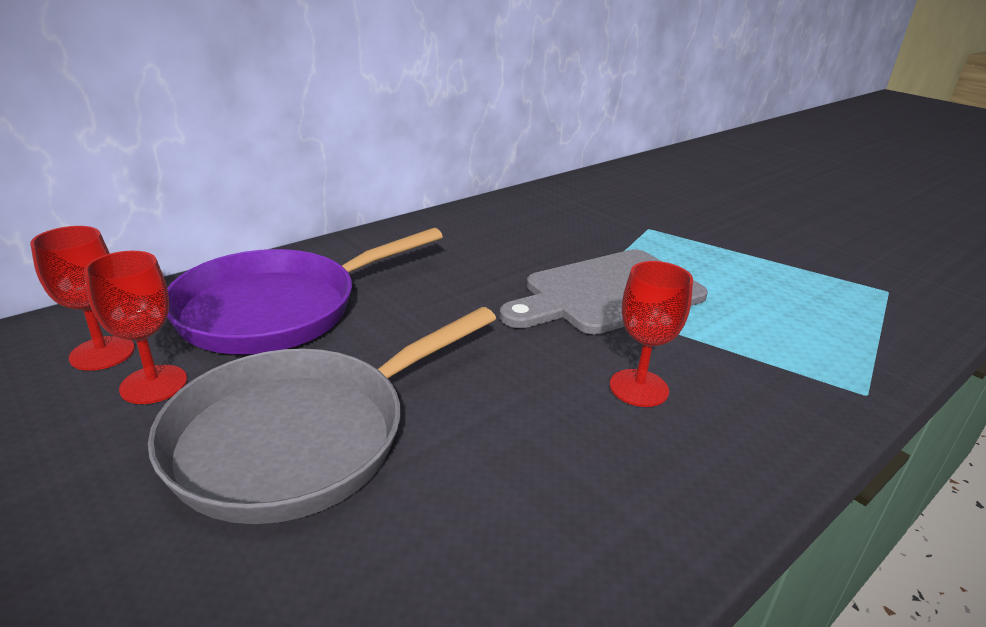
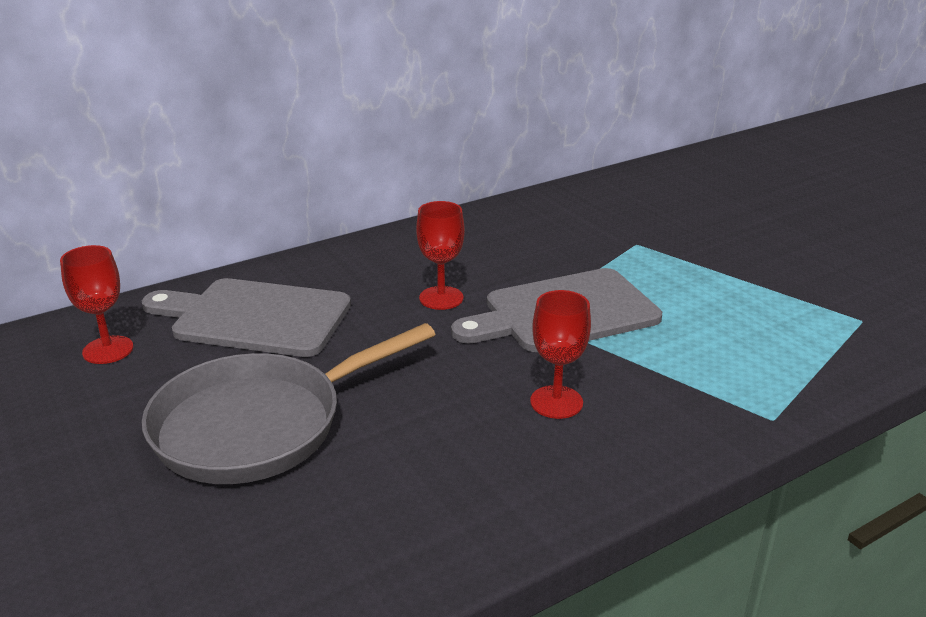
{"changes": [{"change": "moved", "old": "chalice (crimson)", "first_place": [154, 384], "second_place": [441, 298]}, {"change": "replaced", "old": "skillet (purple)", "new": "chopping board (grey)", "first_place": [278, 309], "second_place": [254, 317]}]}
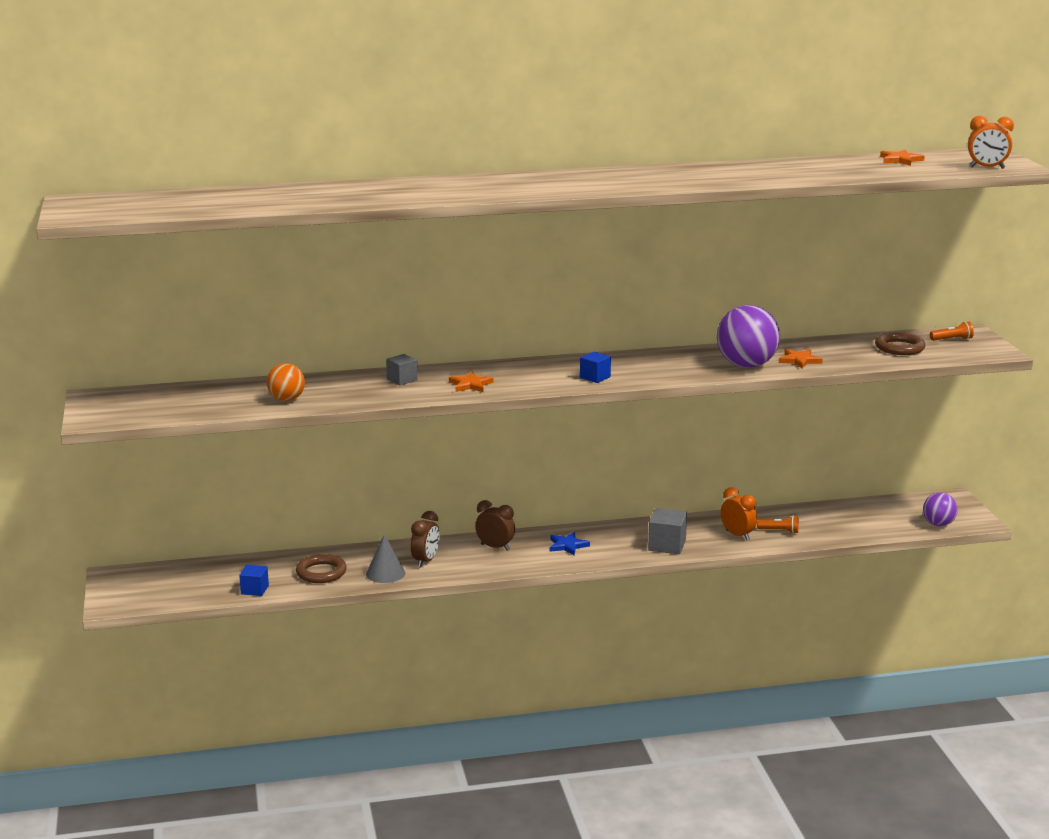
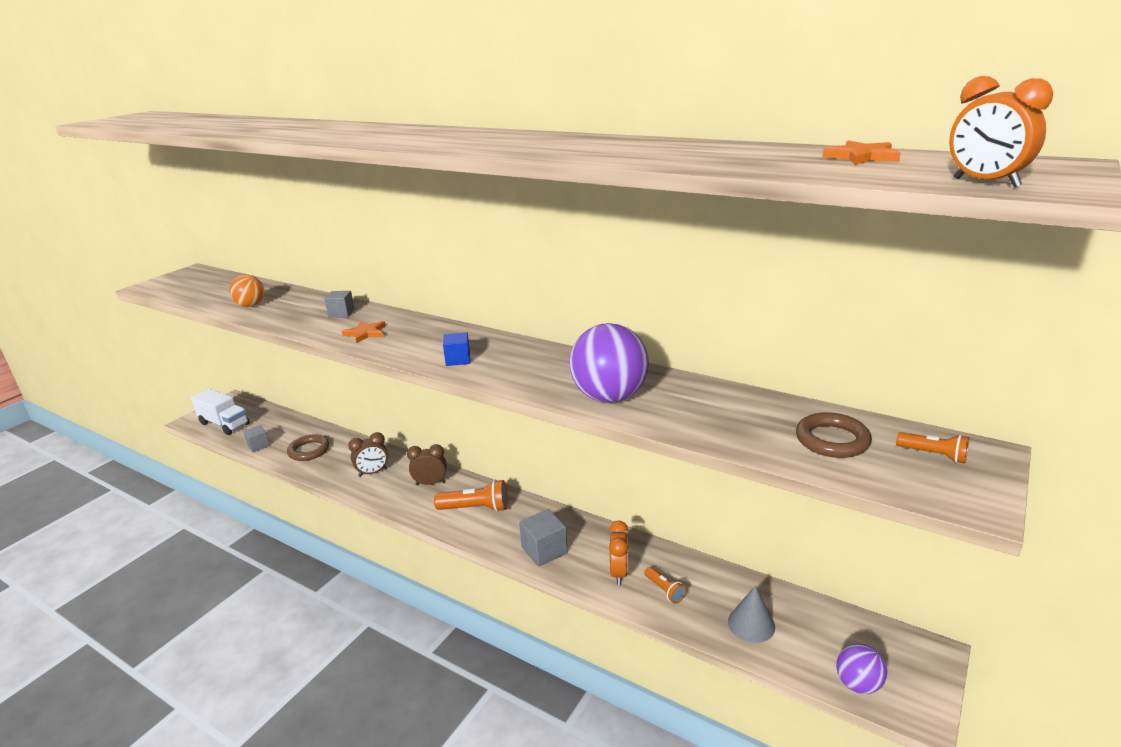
{"changes": [{"change": "recoloured", "old": "cube (cobalt)", "new": "cube (grey)", "first_place": [254, 590], "second_place": [258, 446]}, {"change": "moved", "old": "solid cone (grey)", "first_place": [385, 573], "second_place": [751, 624]}, {"change": "turned", "old": "alarm clock (dark brown)", "first_place": [495, 547], "second_place": [430, 483], "degrees": -75}, {"change": "replaced", "old": "five-pointed star (cobalt)", "new": "torch (orange-coloured)", "first_place": [567, 546], "second_place": [476, 508]}, {"change": "removed", "old": "five-pointed star (orange-coloured)", "first_place": [799, 360]}, {"change": "added", "new": "lorry (white)", "second_place": [224, 424]}]}
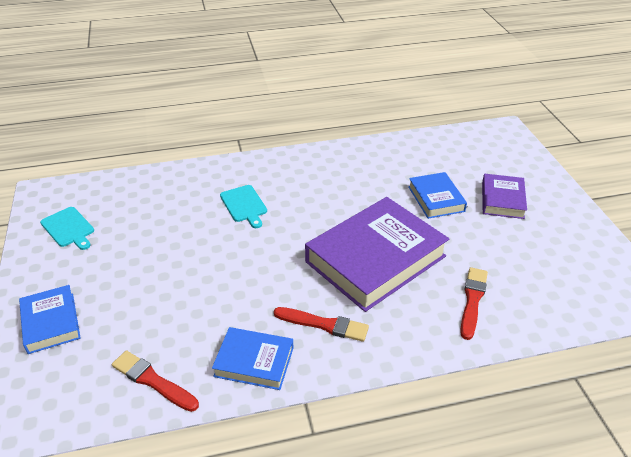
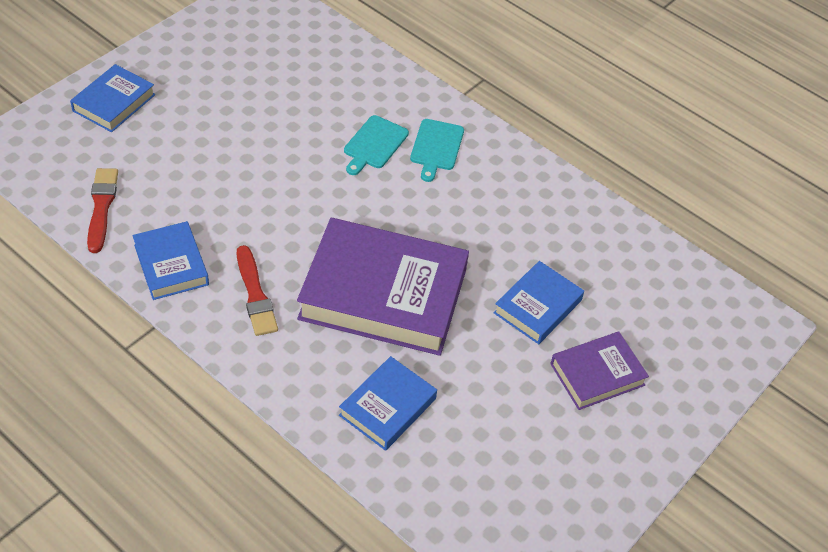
{"changes": [{"change": "moved", "old": "chopping board (teal)", "first_place": [68, 228], "second_place": [436, 147]}, {"change": "replaced", "old": "brush (crimson)", "new": "book (cobalt)", "first_place": [472, 300], "second_place": [387, 407]}]}
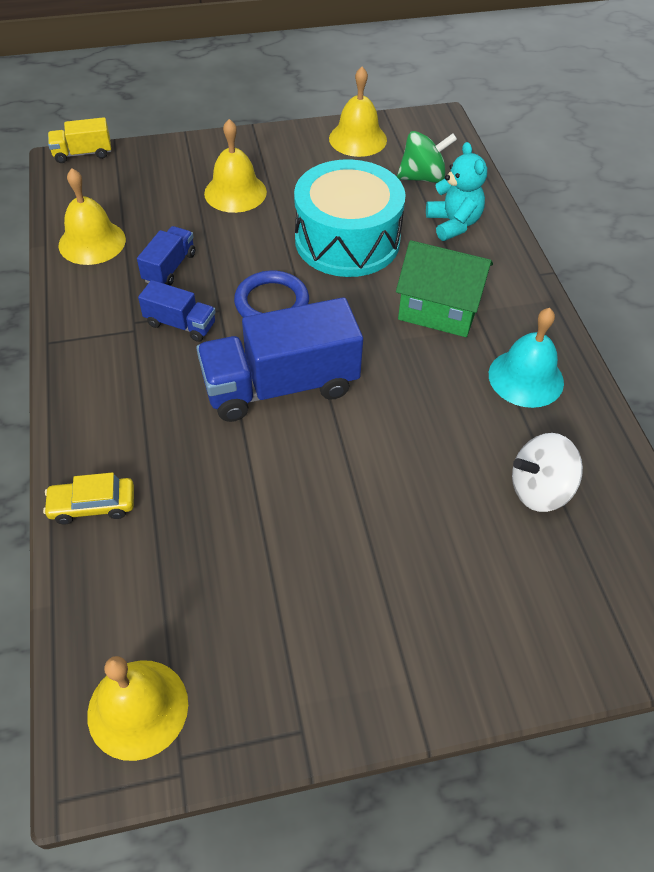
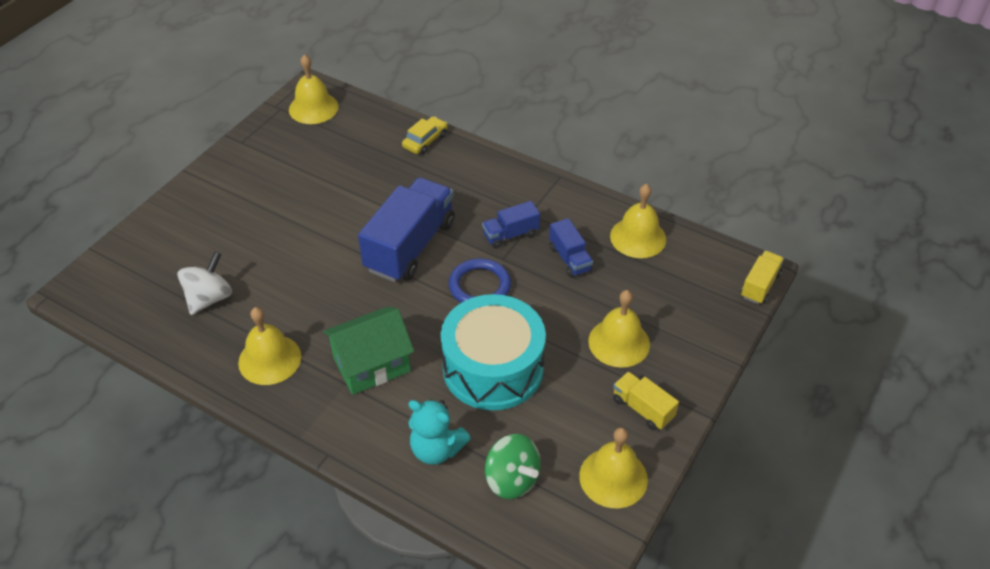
{"changes": [{"change": "turned", "old": "whirligig (green)", "first_place": [422, 177], "second_place": [512, 479], "degrees": -75}, {"change": "recoloured", "old": "school bell (teal)", "new": "school bell (golden)", "first_place": [526, 378], "second_place": [269, 359]}, {"change": "added", "new": "lorry (golden)", "second_place": [642, 409]}]}
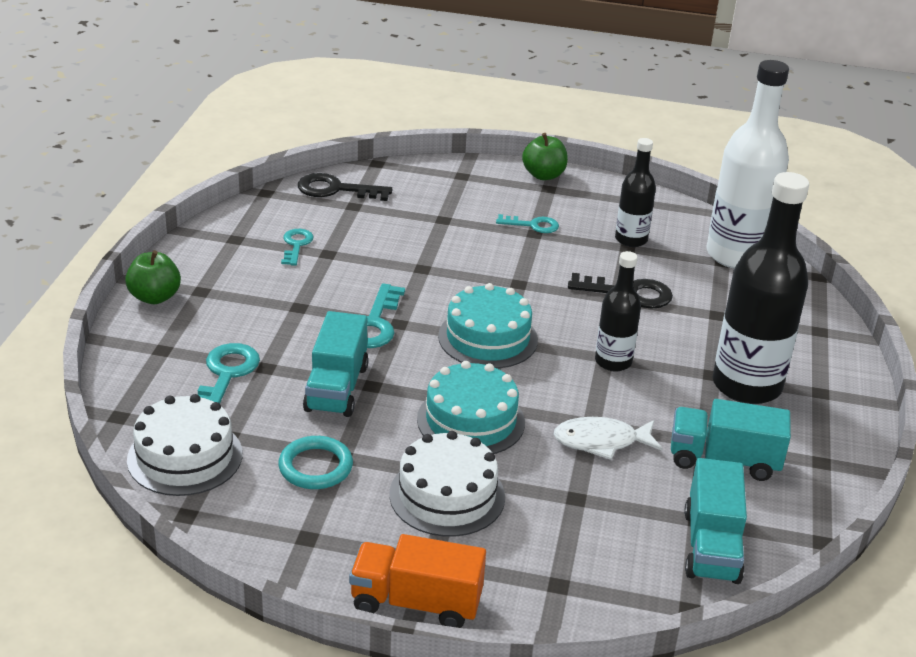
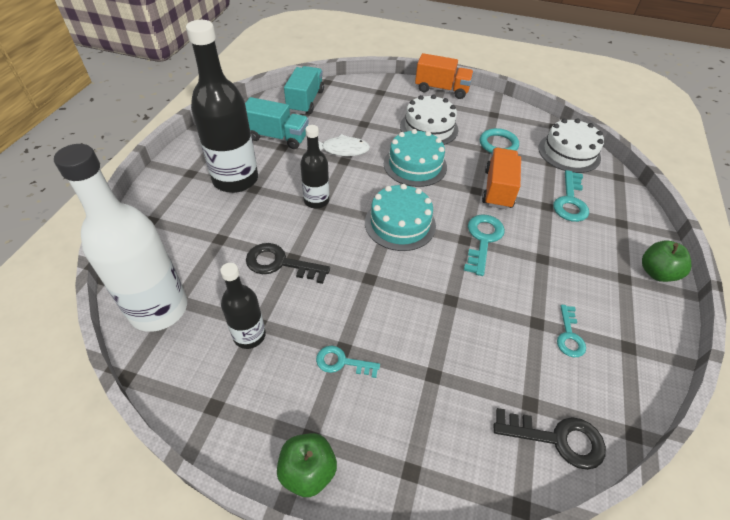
{"changes": [{"change": "recoloured", "old": "lorry (teal)", "new": "lorry (orange-coloured)", "first_place": [336, 388], "second_place": [498, 189]}]}
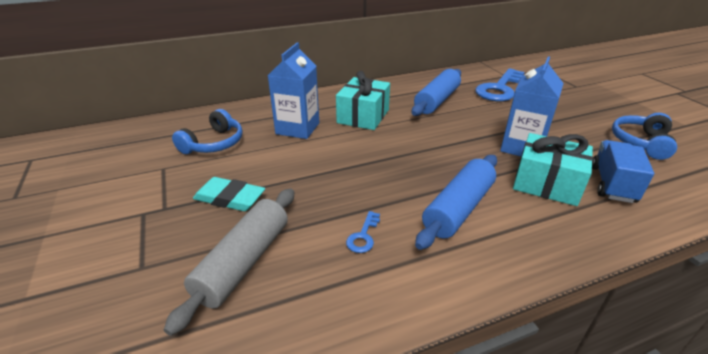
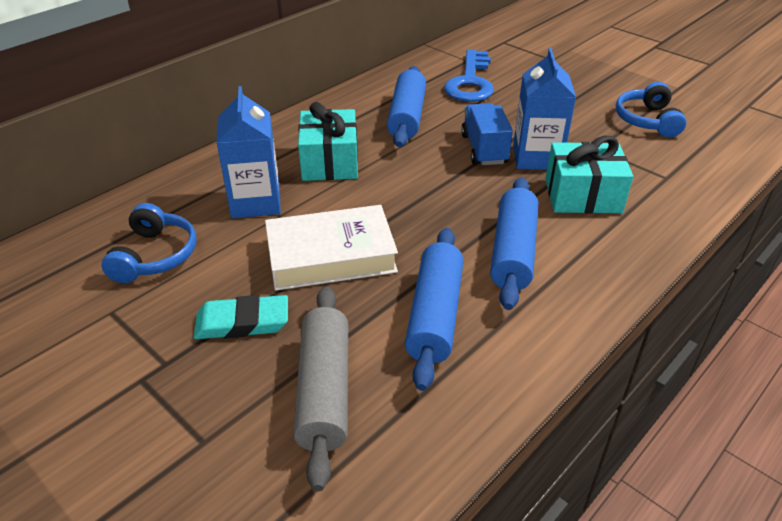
{"changes": [{"change": "replaced", "old": "latchkey (cobalt)", "new": "pastry roller (cobalt)", "first_place": [363, 236], "second_place": [434, 315]}, {"change": "moved", "old": "lorry (cobalt)", "first_place": [612, 184], "second_place": [484, 149]}, {"change": "added", "new": "book (white)", "second_place": [331, 255]}]}
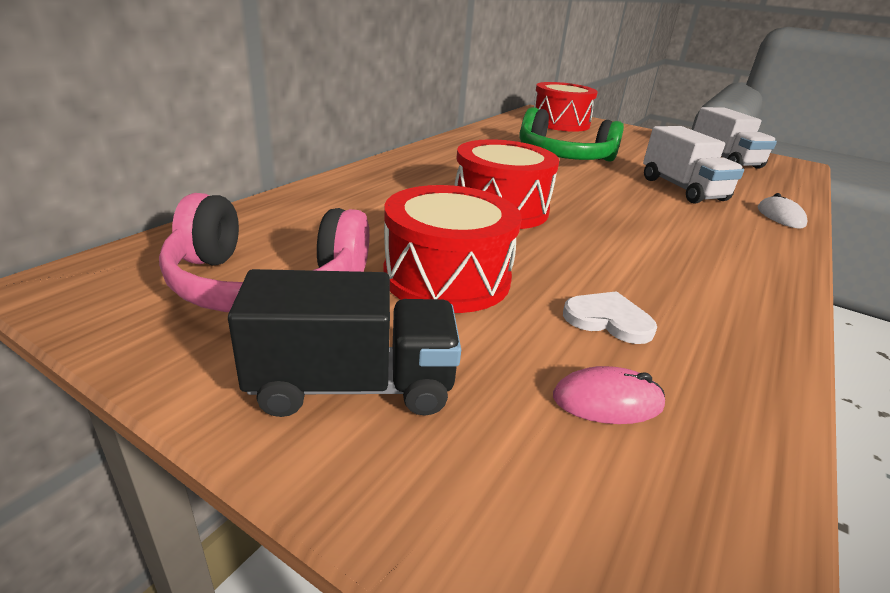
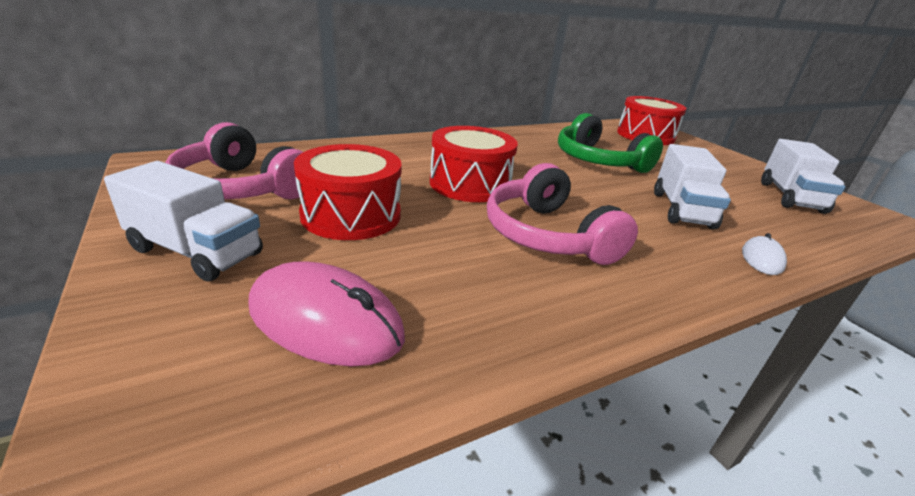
{"changes": [{"change": "recoloured", "old": "lorry (black)", "new": "lorry (white)", "first_place": [353, 385], "second_place": [196, 252]}, {"change": "resized", "old": "mouse (pink)", "first_place": [607, 401], "second_place": [325, 320], "factor": 1.93}, {"change": "removed", "old": "heart (white)", "first_place": [608, 320]}, {"change": "added", "new": "headset (pink)", "second_place": [547, 235]}]}
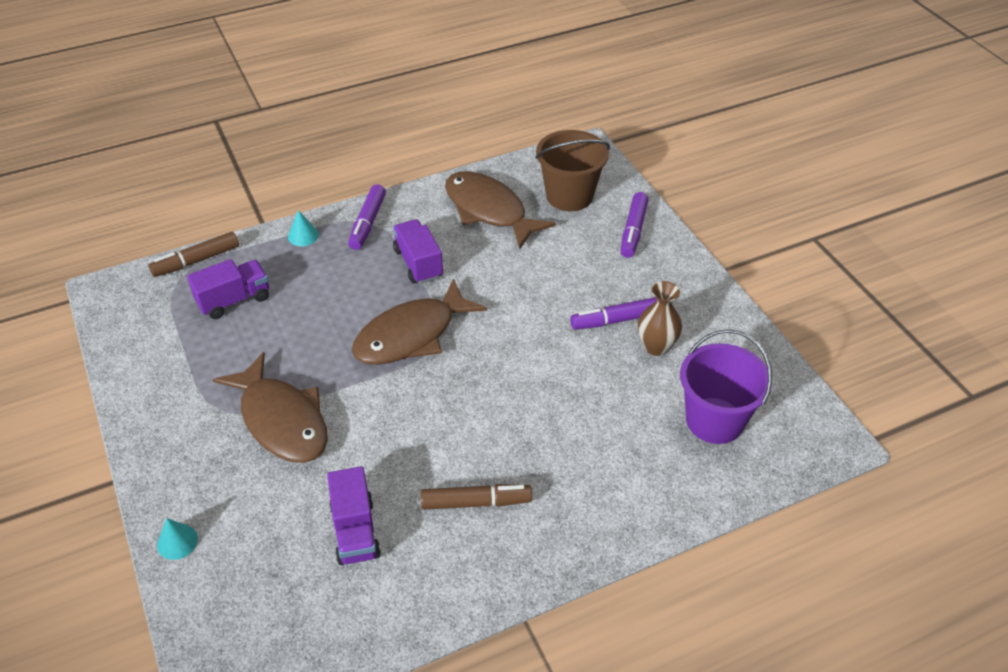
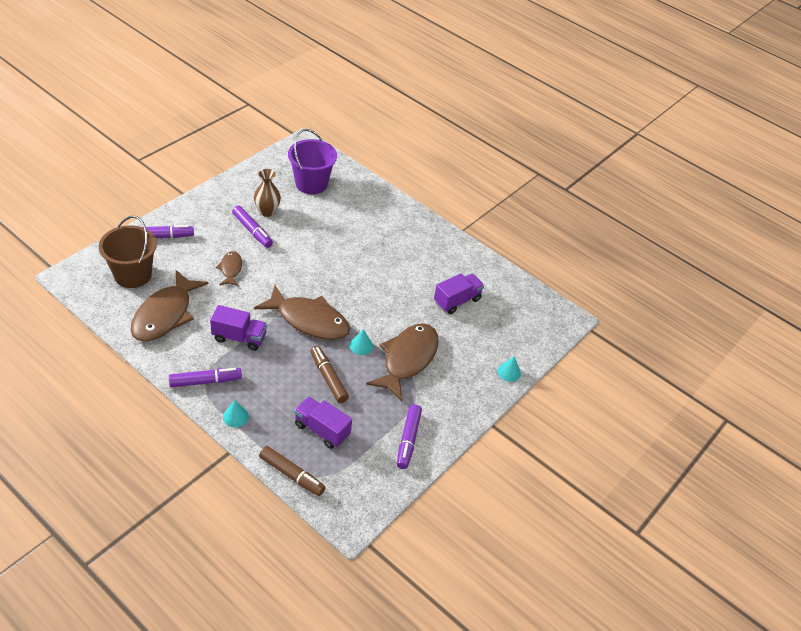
{"changes": [{"change": "turned", "old": "lorry (purple)", "first_place": [418, 263], "second_place": [239, 337], "degrees": -120}, {"change": "moved", "old": "marker pen (dark brown)", "first_place": [476, 502], "second_place": [328, 378]}, {"change": "added", "new": "toy fish (dark brown)", "second_place": [231, 269]}, {"change": "added", "new": "solid cone (teal)", "second_place": [361, 346]}, {"change": "added", "new": "marker pen (purple)", "second_place": [408, 440]}]}
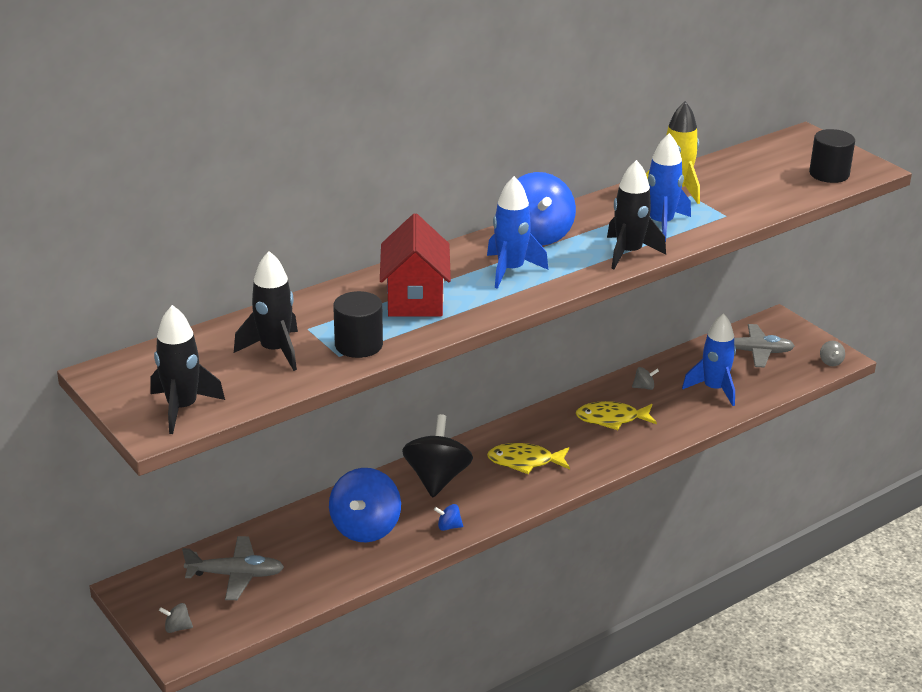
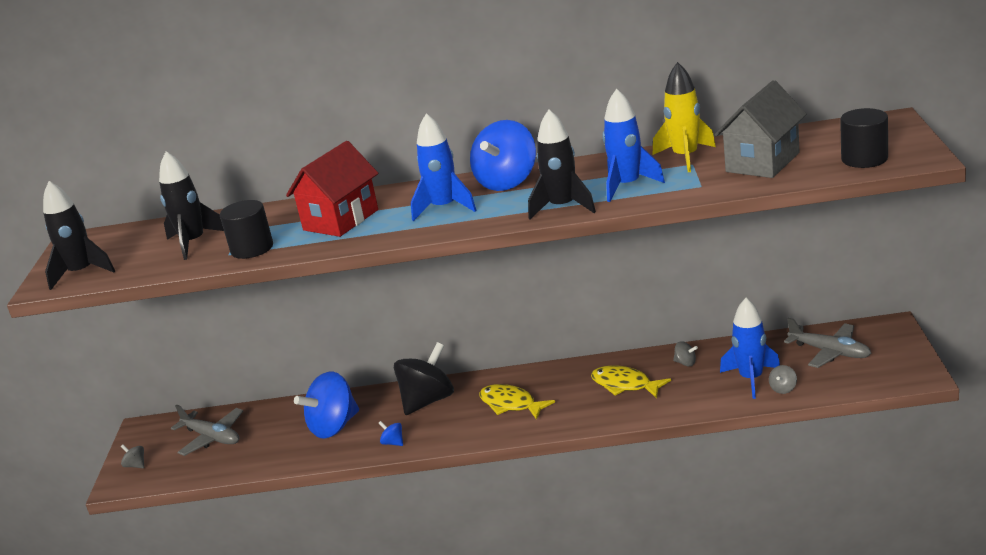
{"changes": [{"change": "moved", "old": "whirligig (grey)", "first_place": [830, 362], "second_place": [783, 389]}, {"change": "added", "new": "toy house (grey)", "second_place": [762, 162]}]}
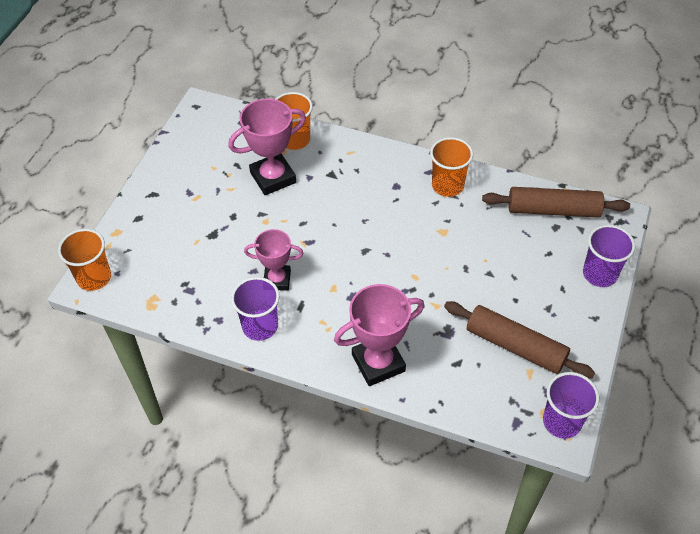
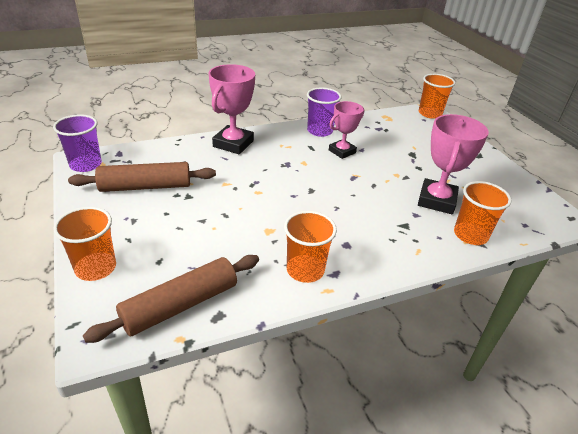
{"changes": [{"change": "recoloured", "old": "tumbler (purple)", "new": "tumbler (orange-coloured)", "first_place": [599, 274], "second_place": [96, 268]}]}
